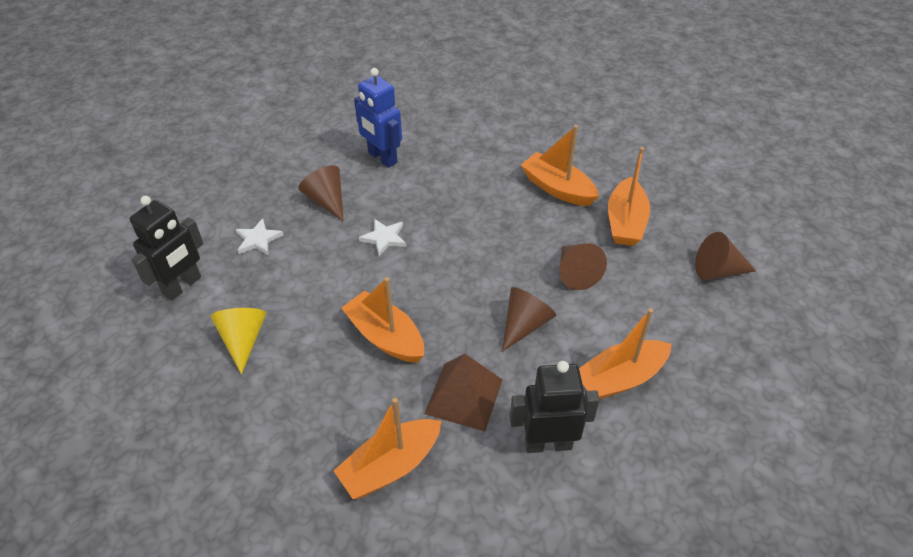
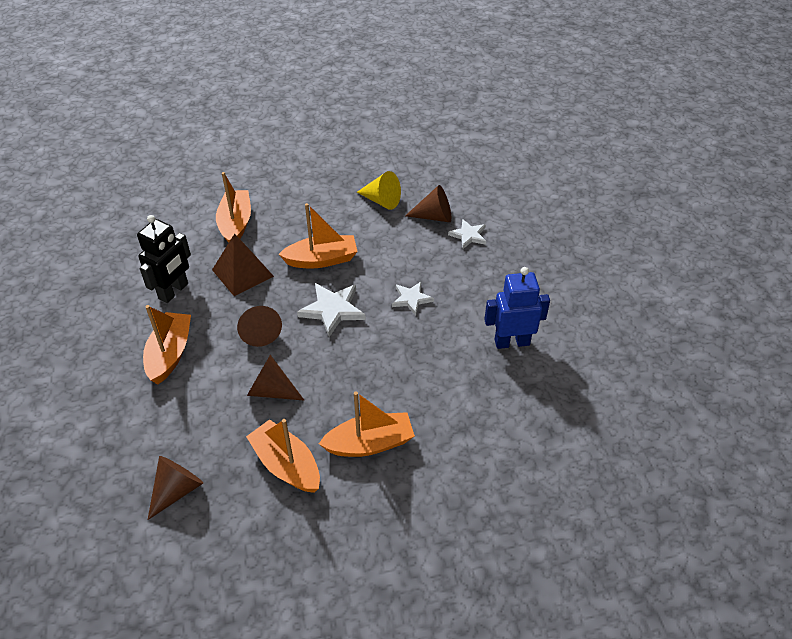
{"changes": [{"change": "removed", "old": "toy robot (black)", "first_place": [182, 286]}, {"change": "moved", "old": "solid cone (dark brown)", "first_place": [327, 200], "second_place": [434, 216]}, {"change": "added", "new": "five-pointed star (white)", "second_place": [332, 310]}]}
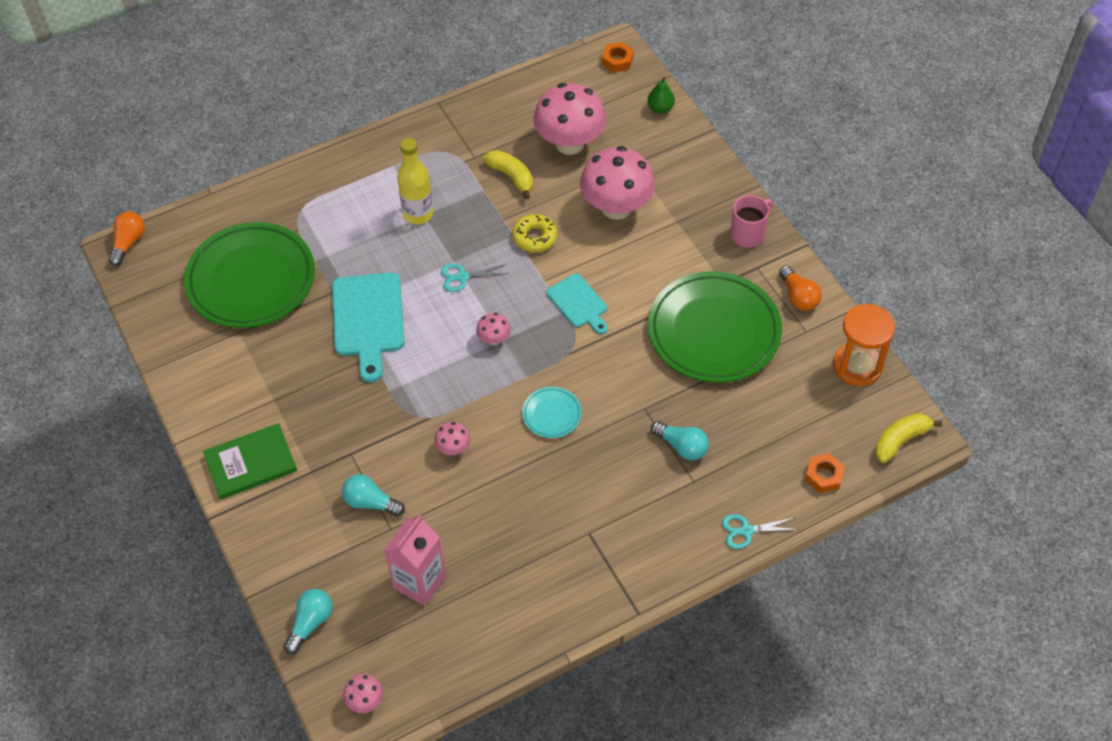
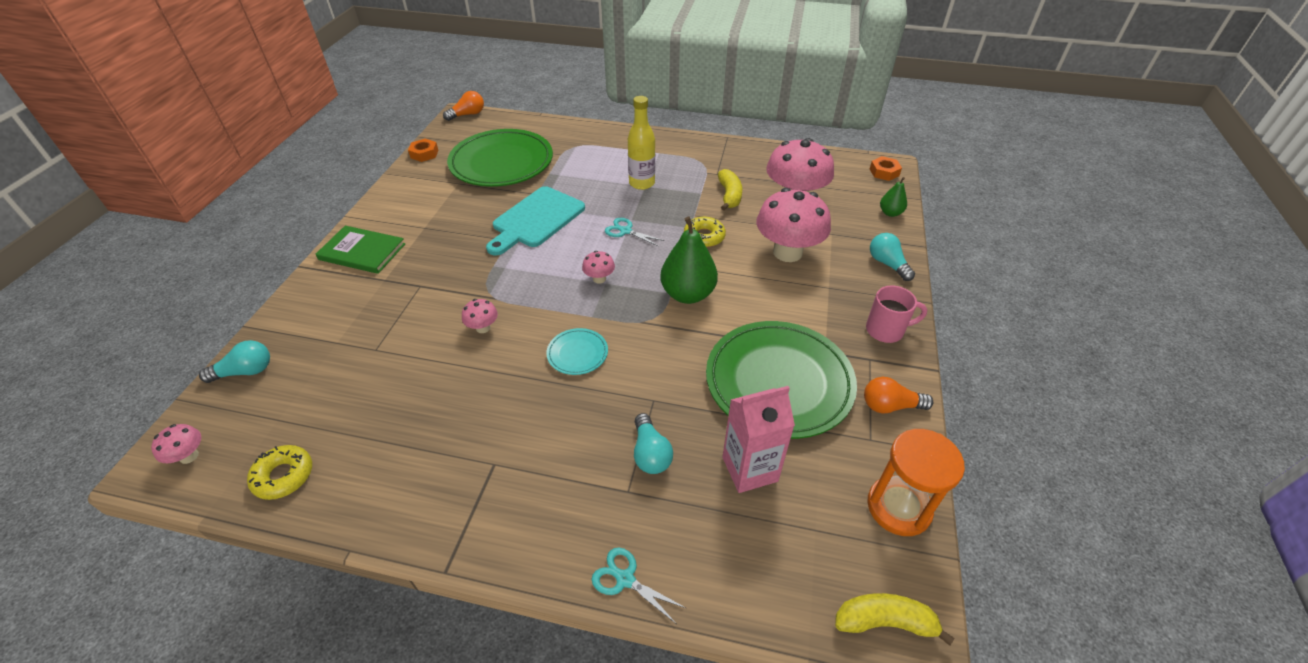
{"changes": [{"change": "moved", "old": "bulb (teal)", "first_place": [370, 502], "second_place": [887, 264]}, {"change": "moved", "old": "juice carton (pink)", "first_place": [419, 582], "second_place": [750, 469]}, {"change": "replaced", "old": "chopping board (teal)", "new": "pear fruit (green)", "first_place": [579, 303], "second_place": [688, 294]}, {"change": "turned", "old": "bulb (orange-coloured)", "first_place": [798, 296], "second_place": [890, 406], "degrees": 75}, {"change": "moved", "old": "hexagon nut (orange-coloured)", "first_place": [823, 476], "second_place": [424, 154]}, {"change": "added", "new": "glazed donut (golden)", "second_place": [283, 476]}]}
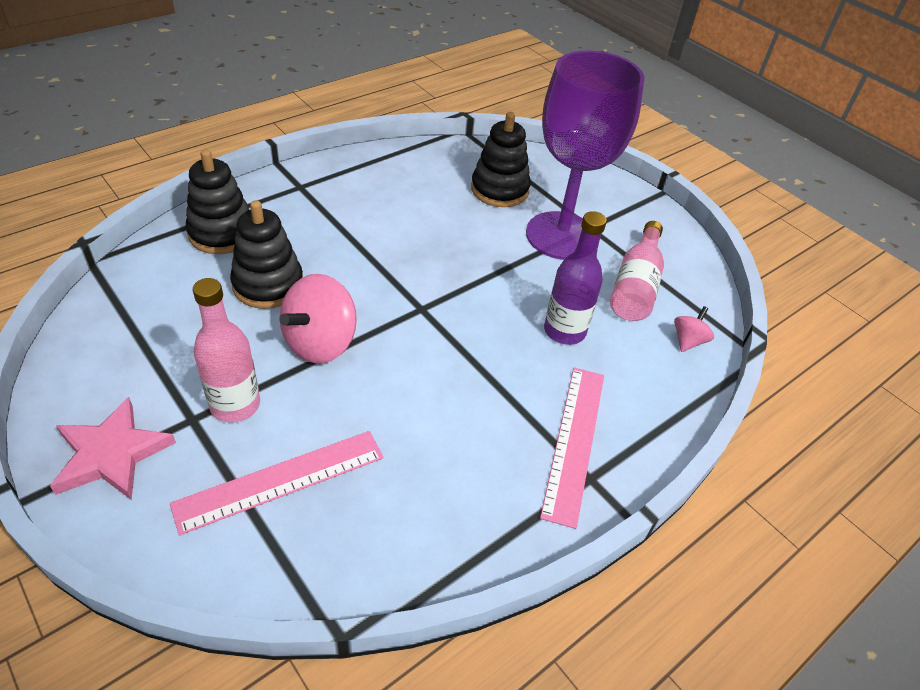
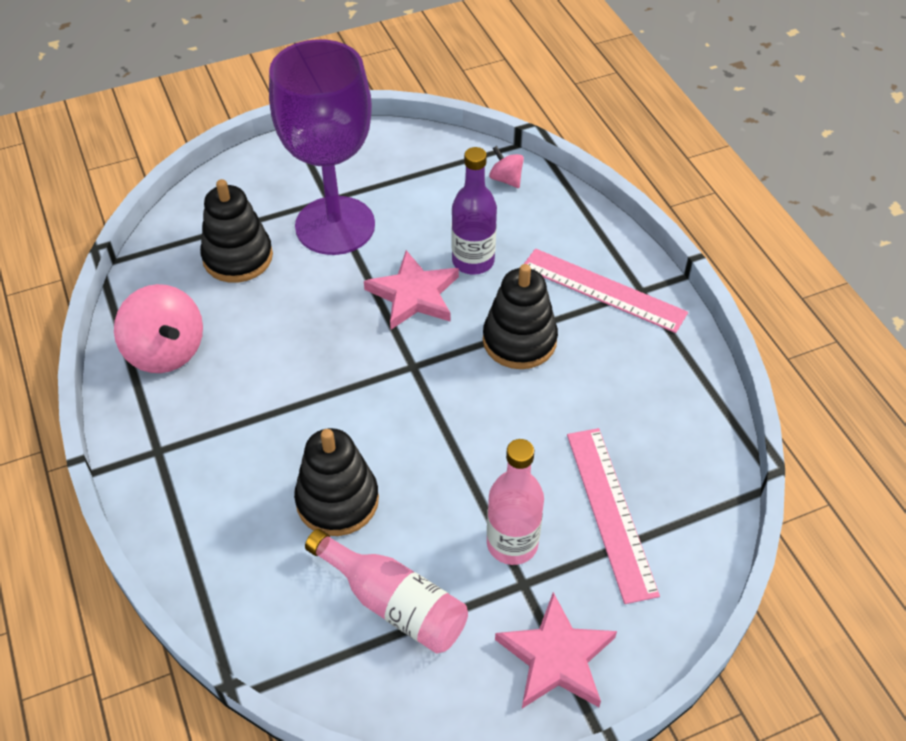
{"changes": [{"change": "moved", "old": "ring stacker (black)", "first_place": [222, 233], "second_place": [519, 340]}, {"change": "moved", "old": "whirligig (pink)", "first_place": [320, 343], "second_place": [166, 351]}, {"change": "moved", "old": "flask (pink)", "first_place": [635, 286], "second_place": [394, 603]}, {"change": "added", "new": "five-pointed star (pink)", "second_place": [414, 294]}]}
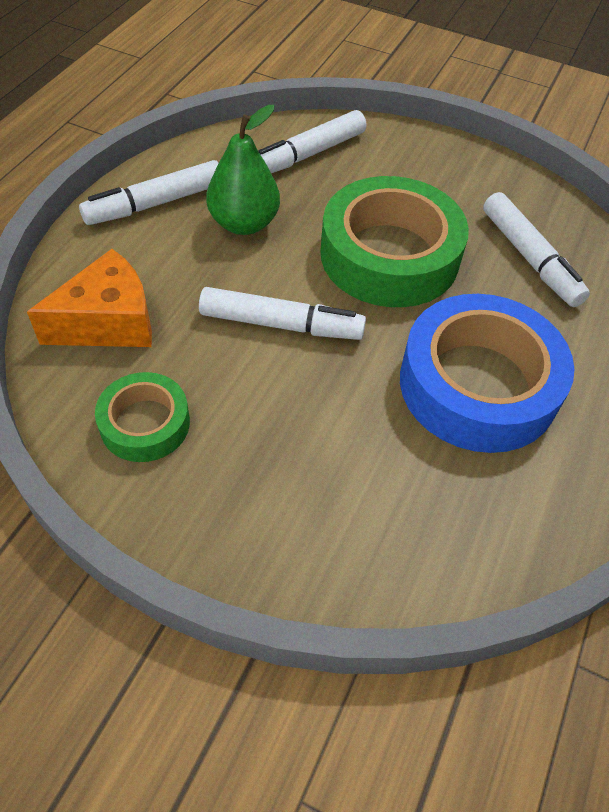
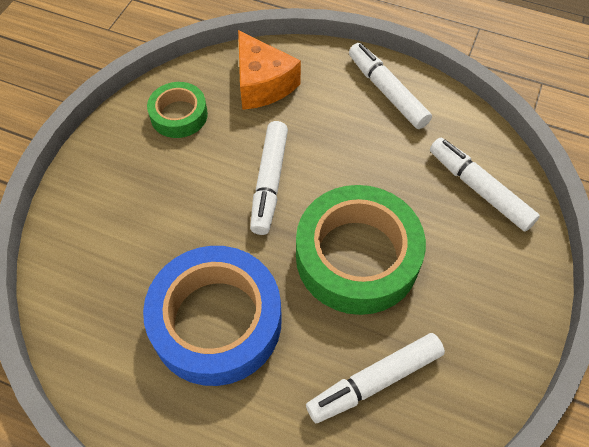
{"changes": [{"change": "removed", "old": "pear fruit (green)", "first_place": [244, 223]}]}
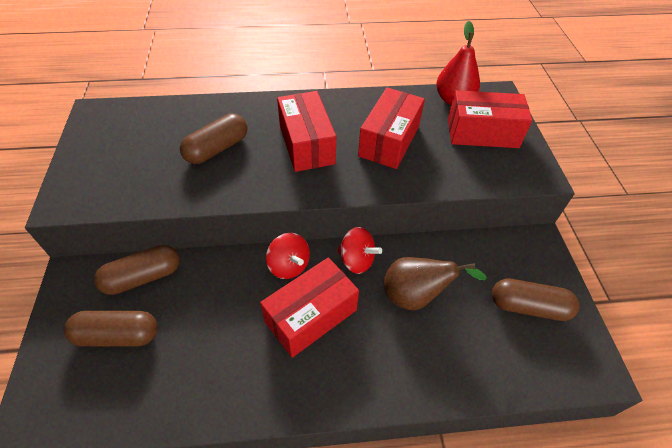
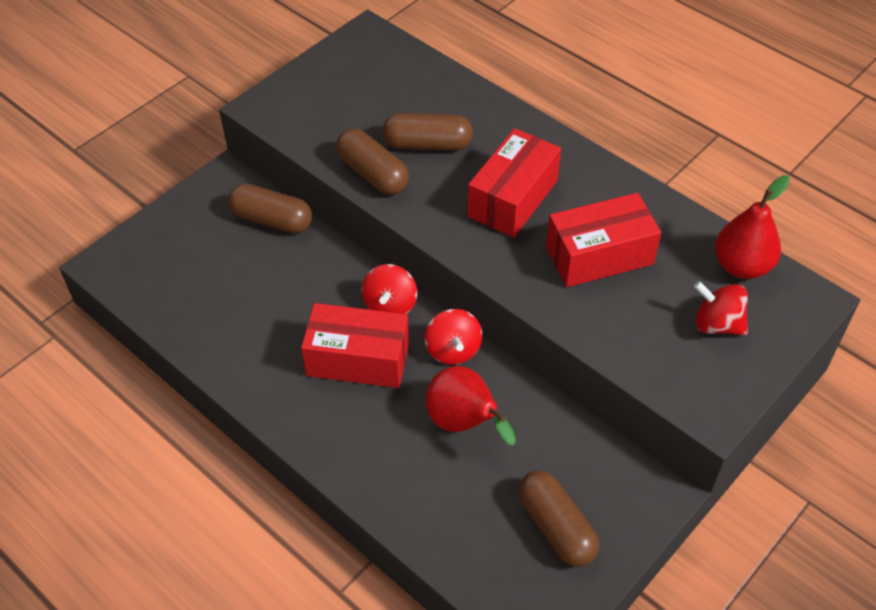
{"changes": [{"change": "moved", "old": "pill shape (dark brown)", "first_place": [118, 335], "second_place": [373, 174]}, {"change": "recoloured", "old": "pear fruit (dark brown)", "new": "pear fruit (crimson)", "first_place": [415, 296], "second_place": [464, 423]}, {"change": "replaced", "old": "package (crimson)", "new": "whirligig (crimson)", "first_place": [482, 133], "second_place": [717, 324]}]}
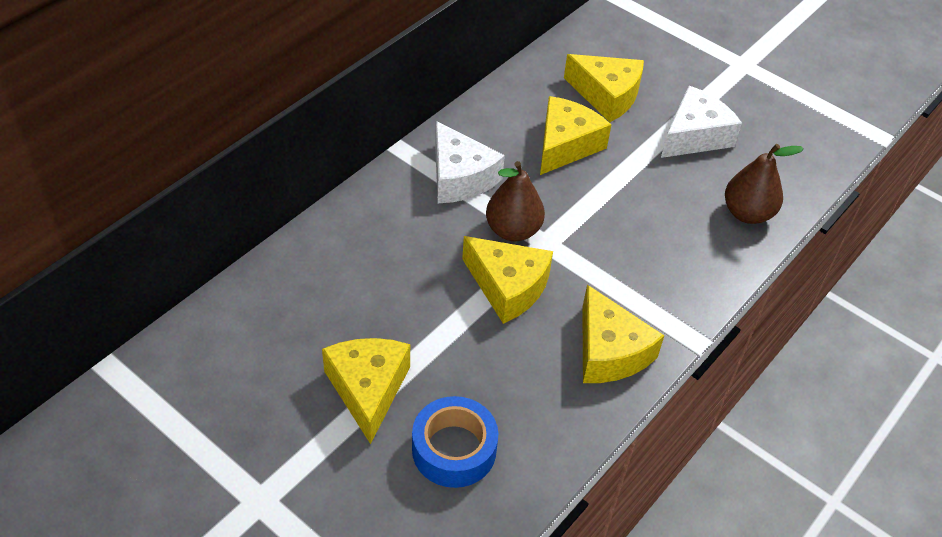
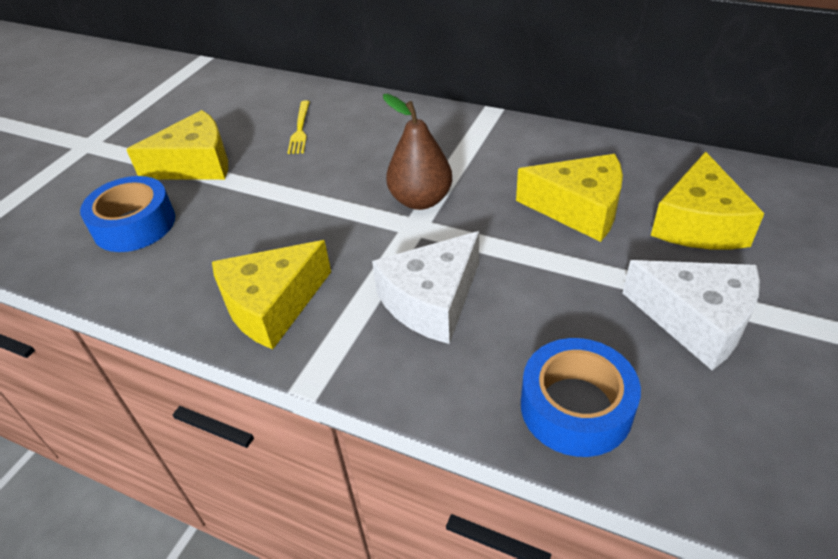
{"changes": [{"change": "moved", "old": "cheese (white)", "first_place": [460, 177], "second_place": [431, 301]}, {"change": "removed", "old": "cheese (golden)", "first_place": [508, 287]}, {"change": "replaced", "old": "pear fruit (dark brown)", "new": "sticky tape (cobalt)", "first_place": [747, 213], "second_place": [576, 407]}, {"change": "added", "new": "dinner fork (golden)", "second_place": [300, 129]}]}
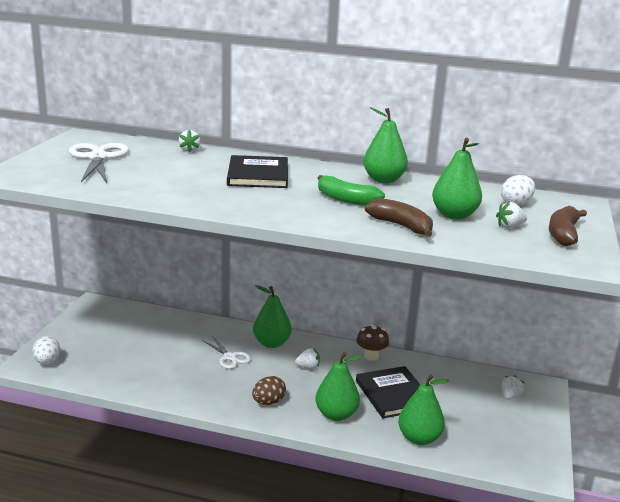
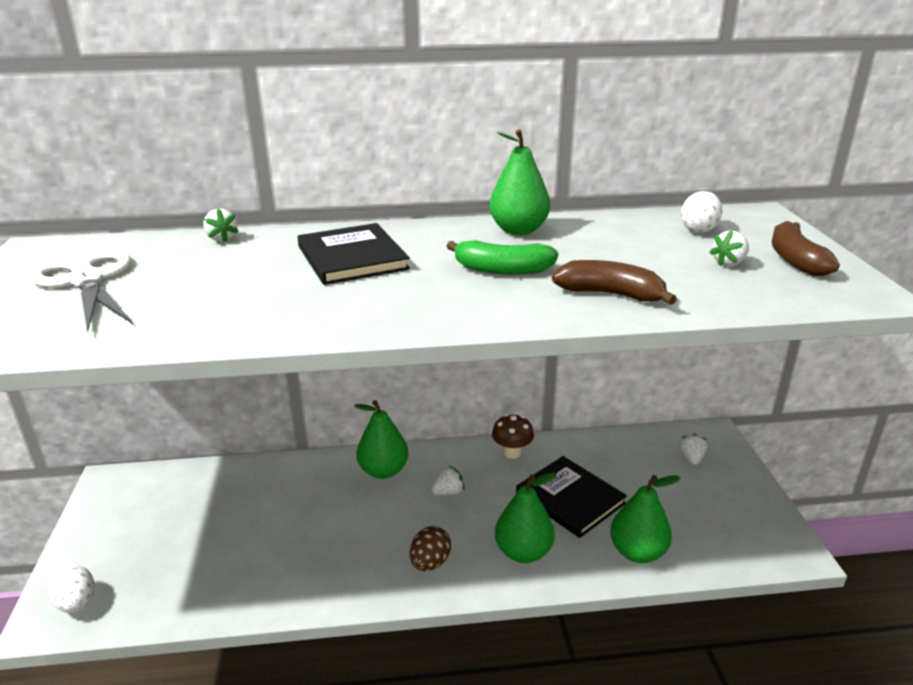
{"changes": [{"change": "removed", "old": "shears (white)", "first_place": [230, 357]}, {"change": "removed", "old": "pear fruit (green)", "first_place": [454, 215]}]}
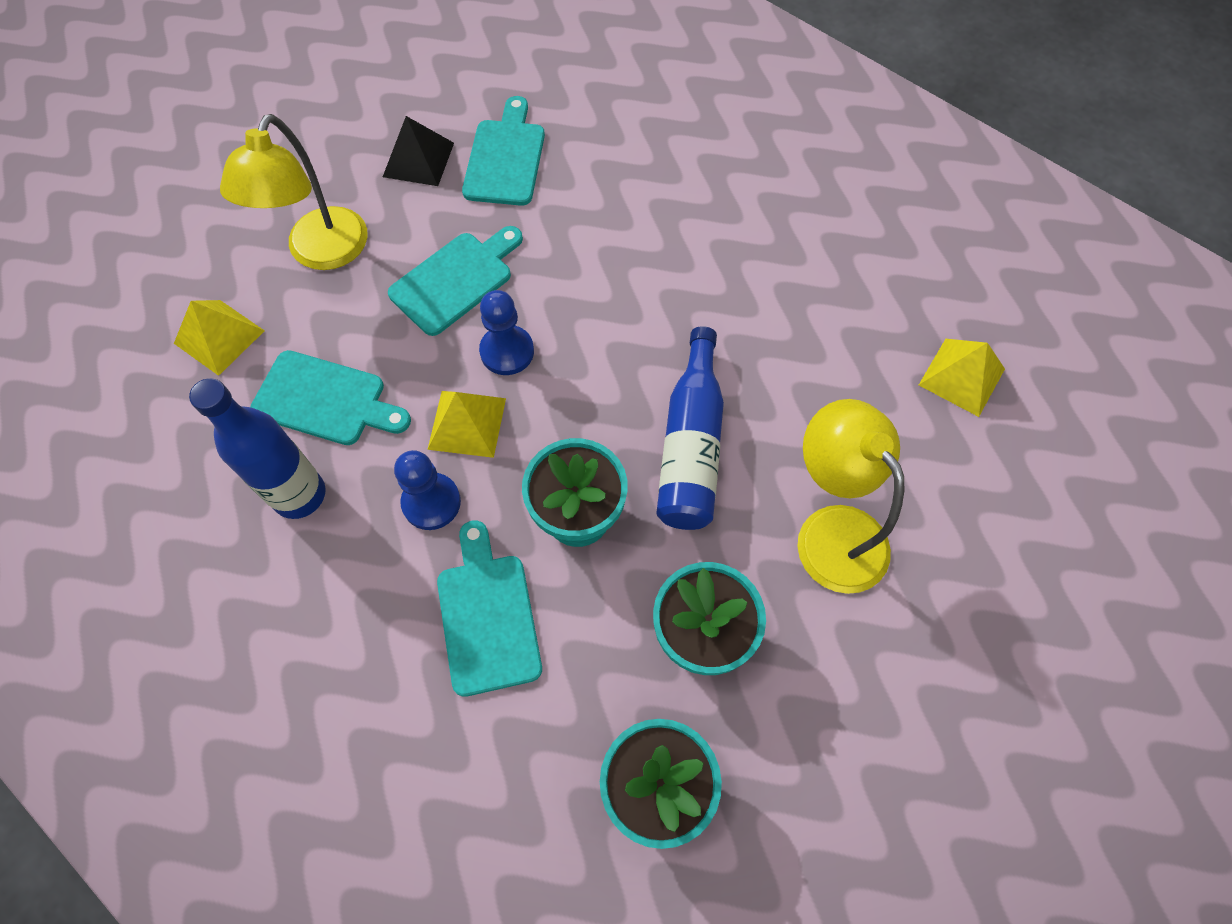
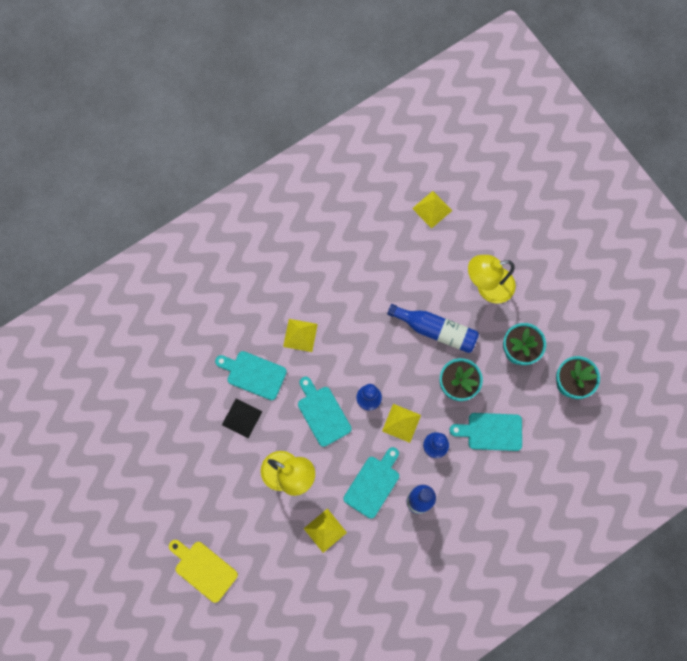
{"changes": [{"change": "added", "new": "chopping board (golden)", "second_place": [203, 569]}, {"change": "added", "new": "pyramid shape (golden)", "second_place": [300, 335]}]}
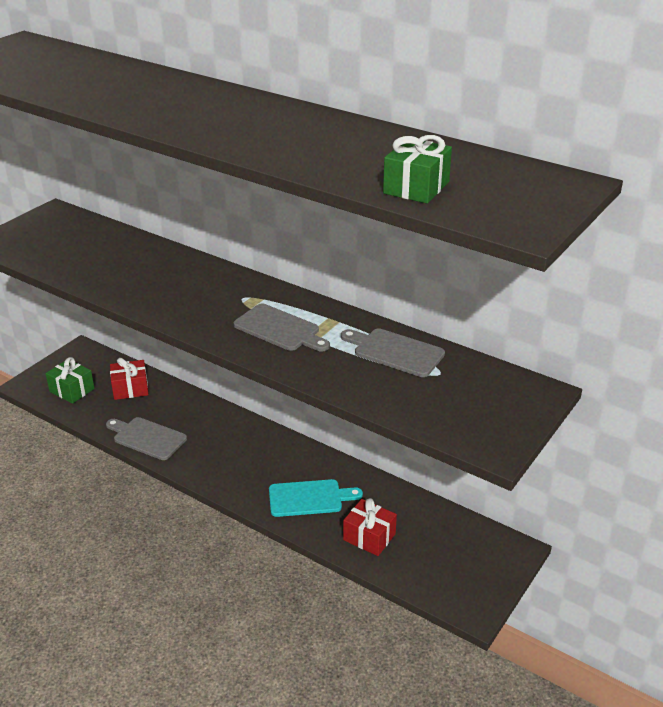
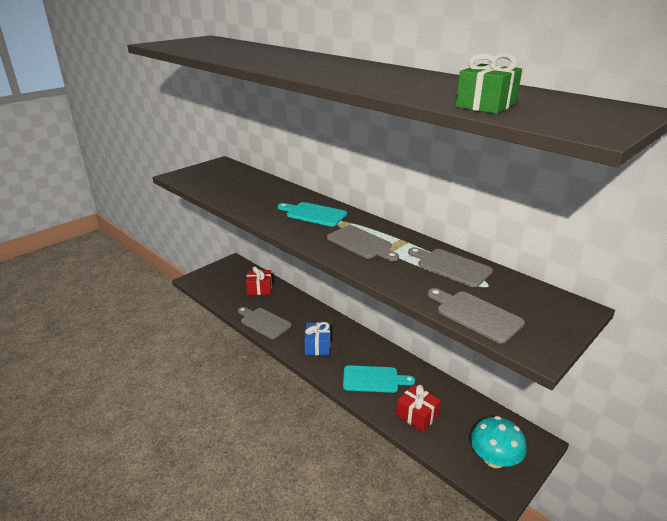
{"changes": [{"change": "removed", "old": "present (green)", "first_place": [72, 390]}, {"change": "added", "new": "chopping board (teal)", "second_place": [314, 214]}, {"change": "added", "new": "present (cobalt)", "second_place": [317, 346]}, {"change": "added", "new": "chopping board (grey)", "second_place": [476, 315]}, {"change": "added", "new": "fungus (teal)", "second_place": [494, 459]}]}
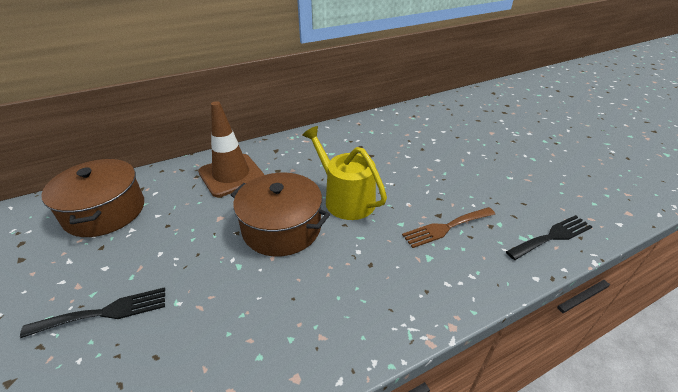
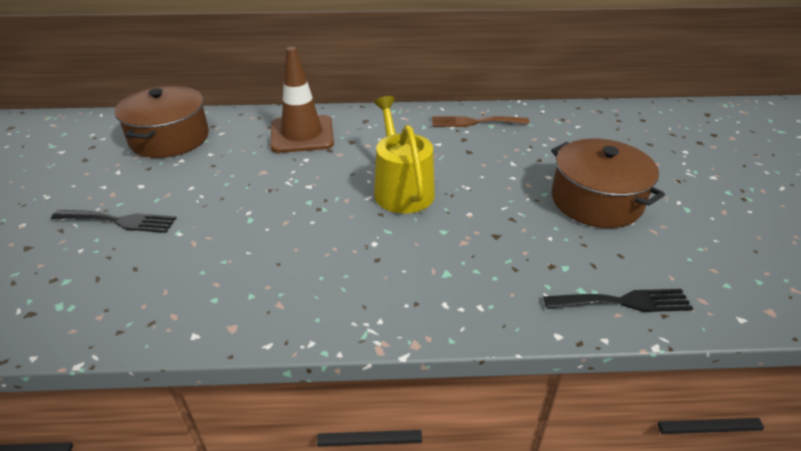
{"changes": [{"change": "moved", "old": "stockpot (dark brown)", "first_place": [282, 228], "second_place": [596, 201]}, {"change": "moved", "old": "dinner fork (dark brown)", "first_place": [446, 227], "second_place": [474, 122]}]}
